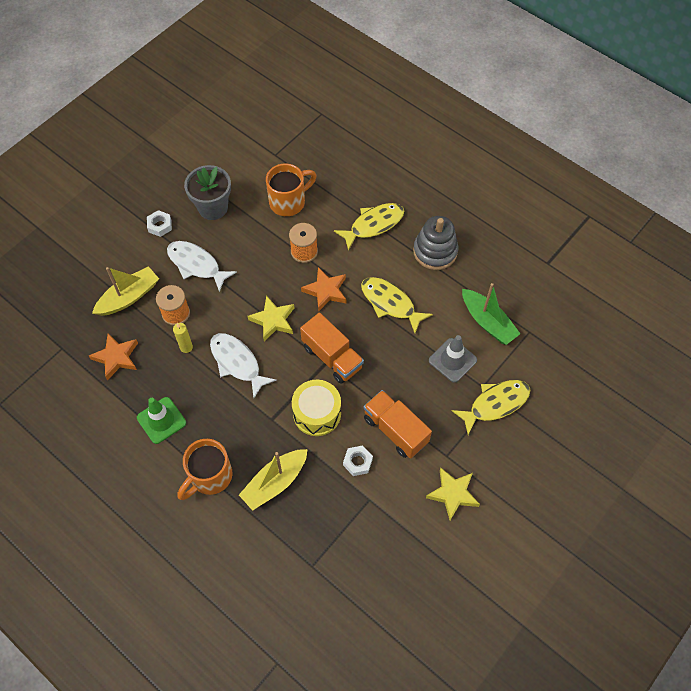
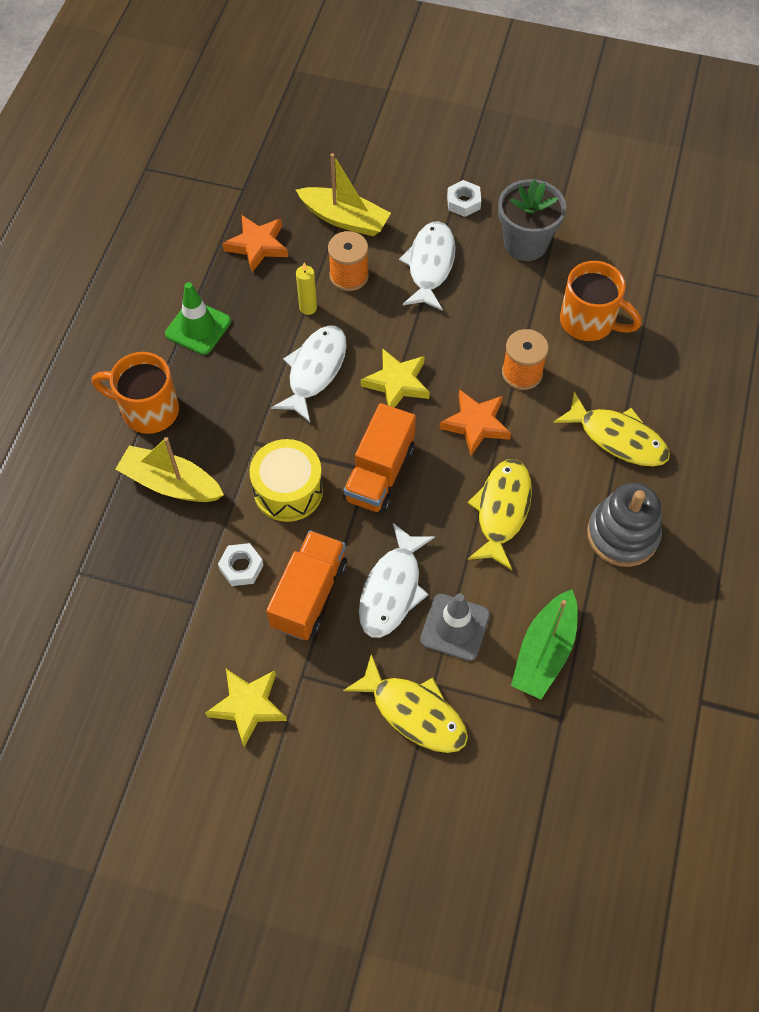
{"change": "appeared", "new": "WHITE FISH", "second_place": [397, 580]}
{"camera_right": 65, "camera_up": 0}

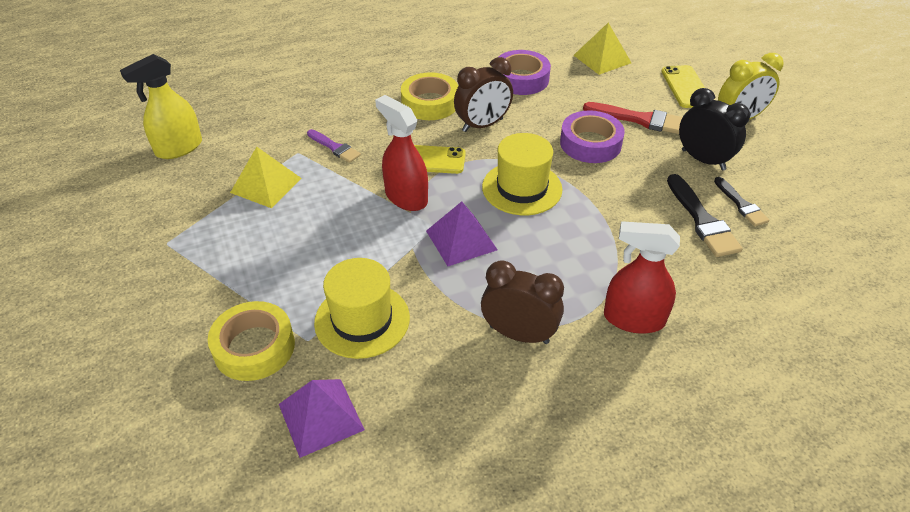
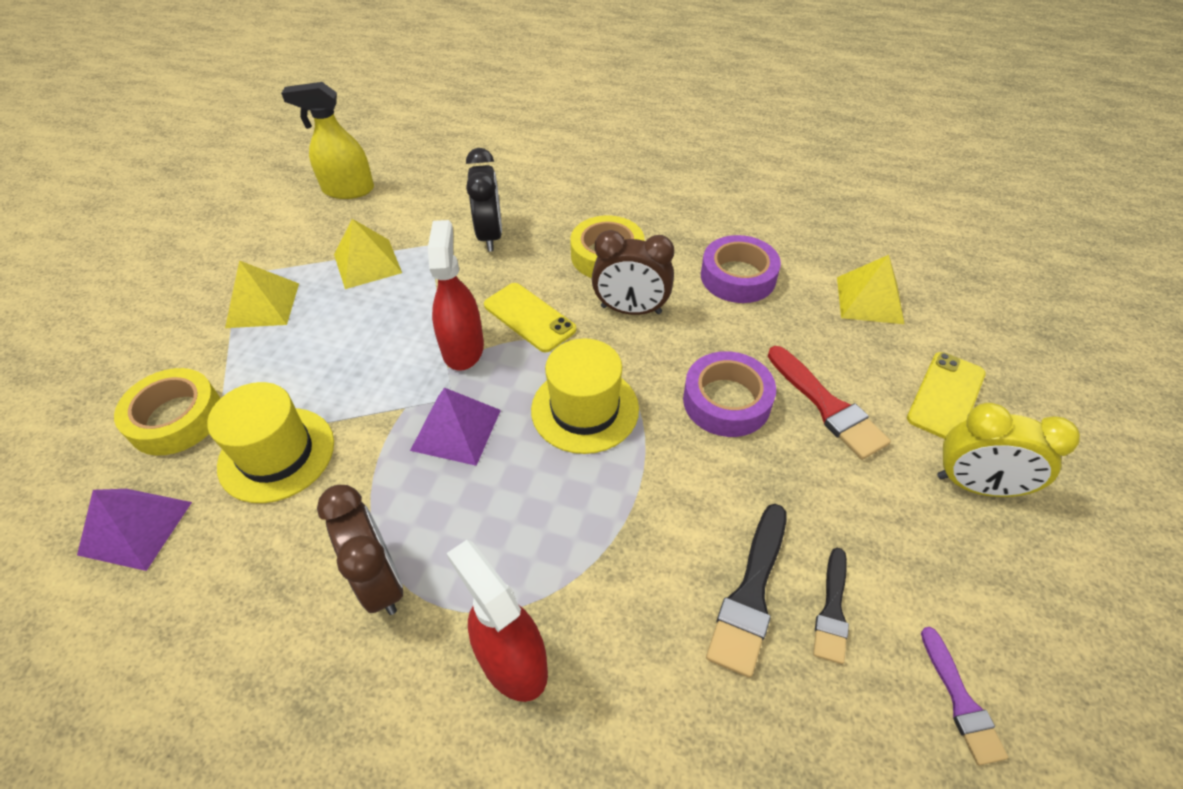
{"change": "appeared", "new": "YELLOW PYRAMID", "second_place": [262, 294]}
{"change": "relocated", "old": "PURPLE BRUSH", "first_place": [334, 146], "second_place": [964, 696]}
{"change": "relocated", "old": "BLACK CLOCK", "first_place": [714, 129], "second_place": [484, 200]}
{"camera_right": 40, "camera_up": 5}

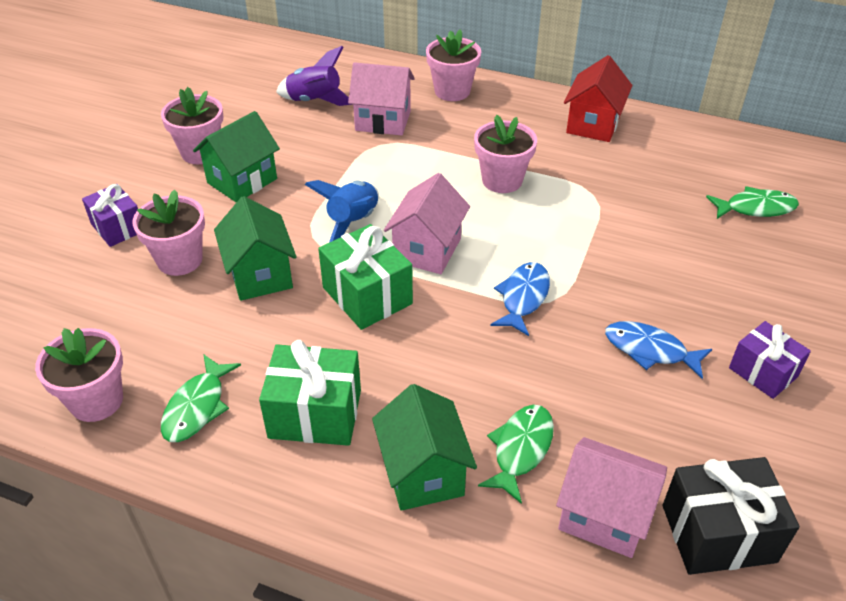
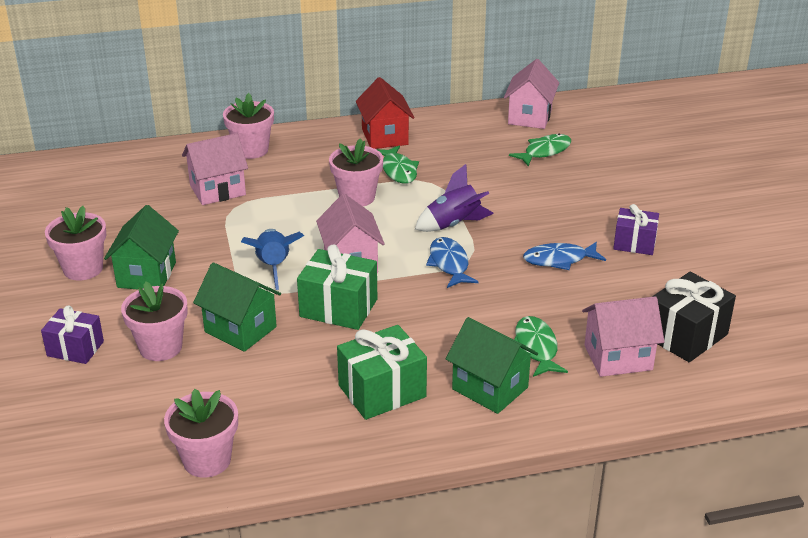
{"change": "appeared", "new": "PINK HOUSE", "second_place": [531, 94]}
{"change": "relocated", "old": "GREEN FISH", "first_place": [201, 398], "second_place": [397, 164]}
{"change": "relocated", "old": "PURPLE ROCKET", "first_place": [314, 76], "second_place": [454, 198]}
{"camera_right": -35, "camera_up": -10}

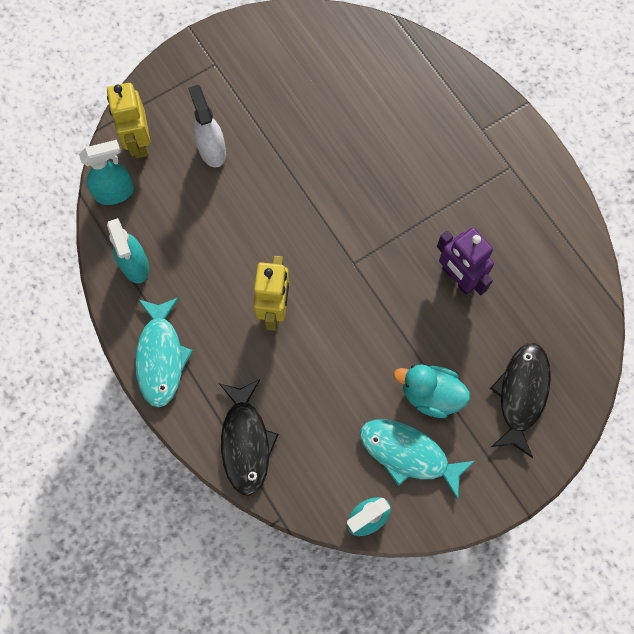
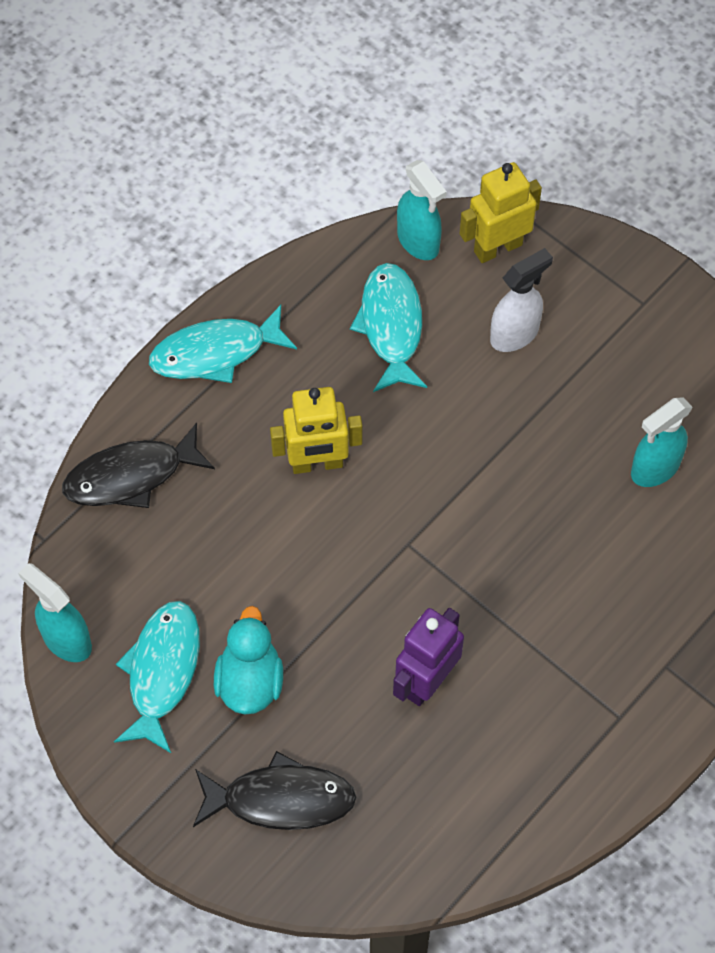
{"change": "appeared", "new": "TURQUOISE FISH", "second_place": [388, 327]}
{"change": "relocated", "old": "TURQUOISE SPRAY BOTTLE", "first_place": [128, 251], "second_place": [662, 442]}
{"camera_right": 75, "camera_up": -10}

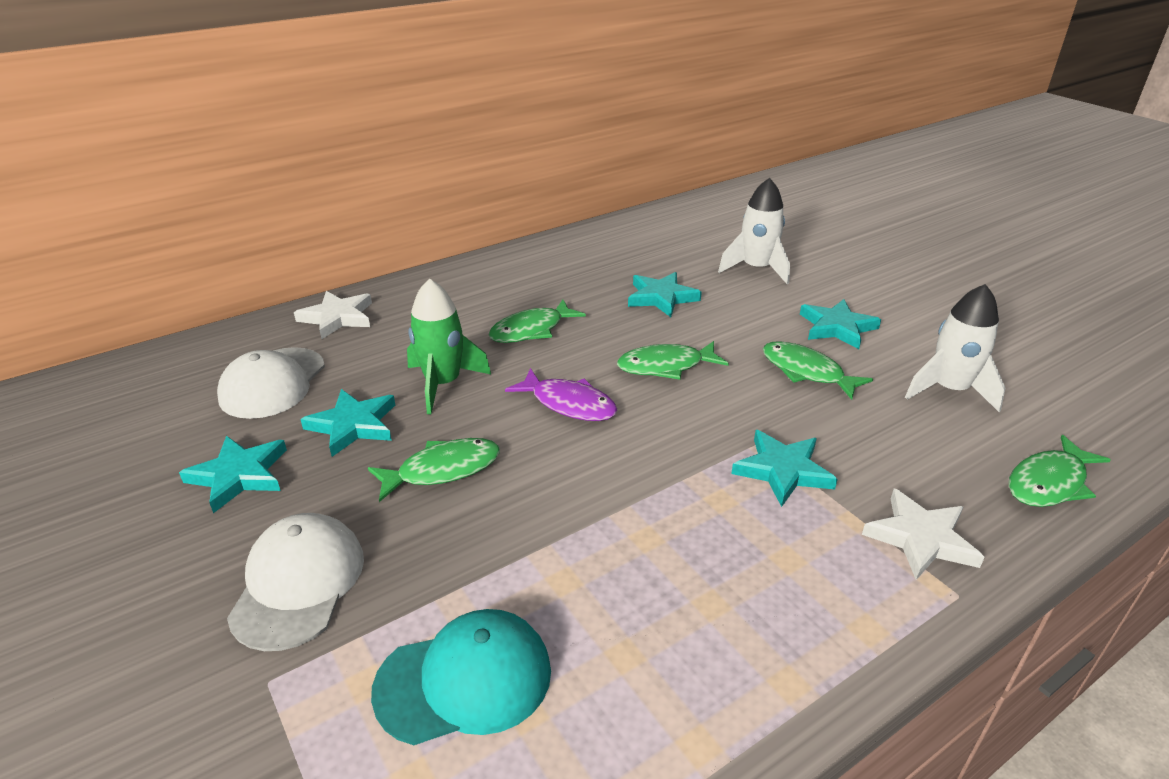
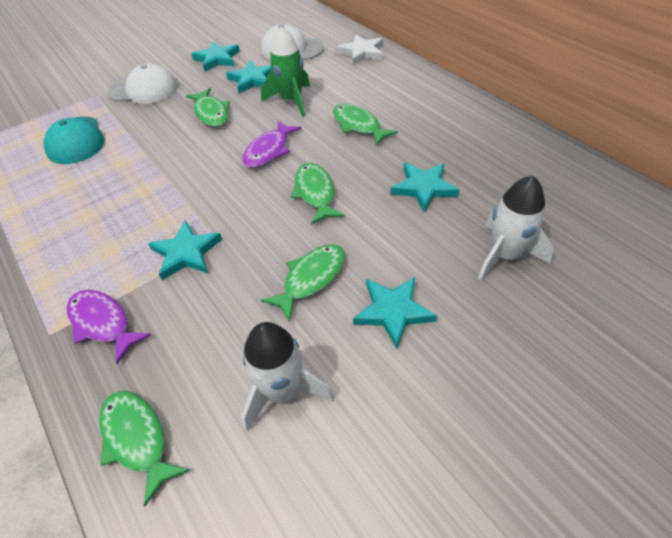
{"change": "exchanged", "old": "WHITE STAR", "new": "PURPLE FISH", "first_place": [923, 534], "second_place": [109, 327]}
{"camera_right": 90, "camera_up": 15}

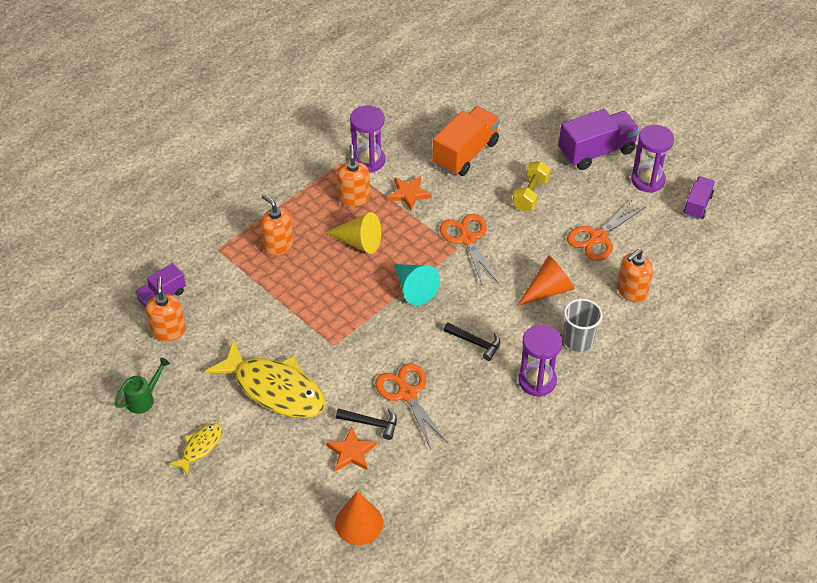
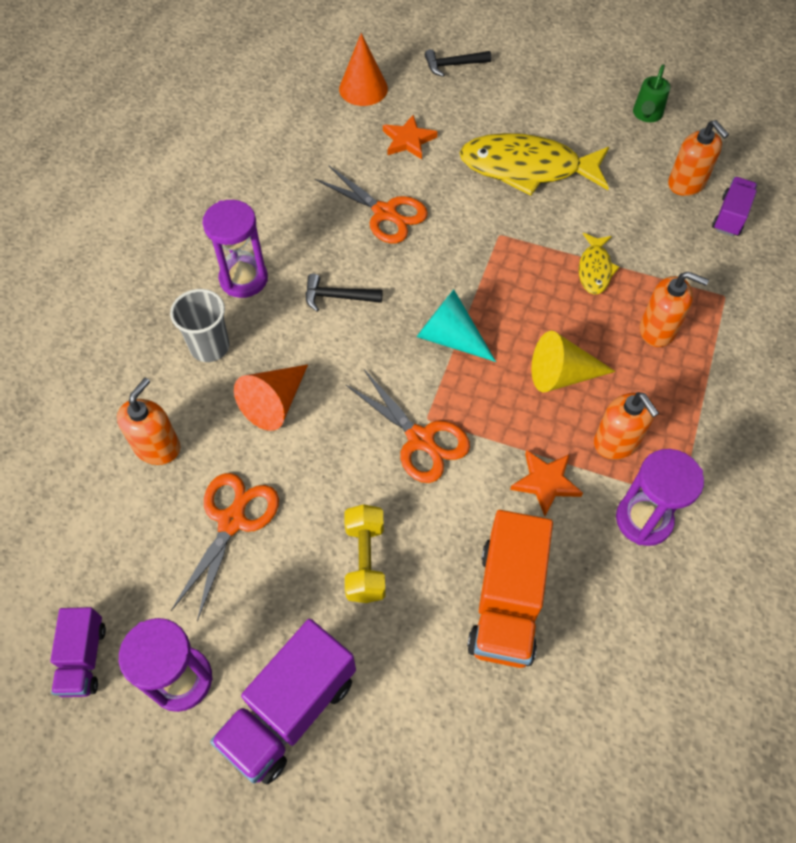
{"change": "relocated", "old": "YELLOW FISH", "first_place": [195, 449], "second_place": [599, 263]}
{"change": "relocated", "old": "BLACK HAMMER", "first_place": [366, 424], "second_place": [458, 63]}
{"camera_right": 155, "camera_up": 10}

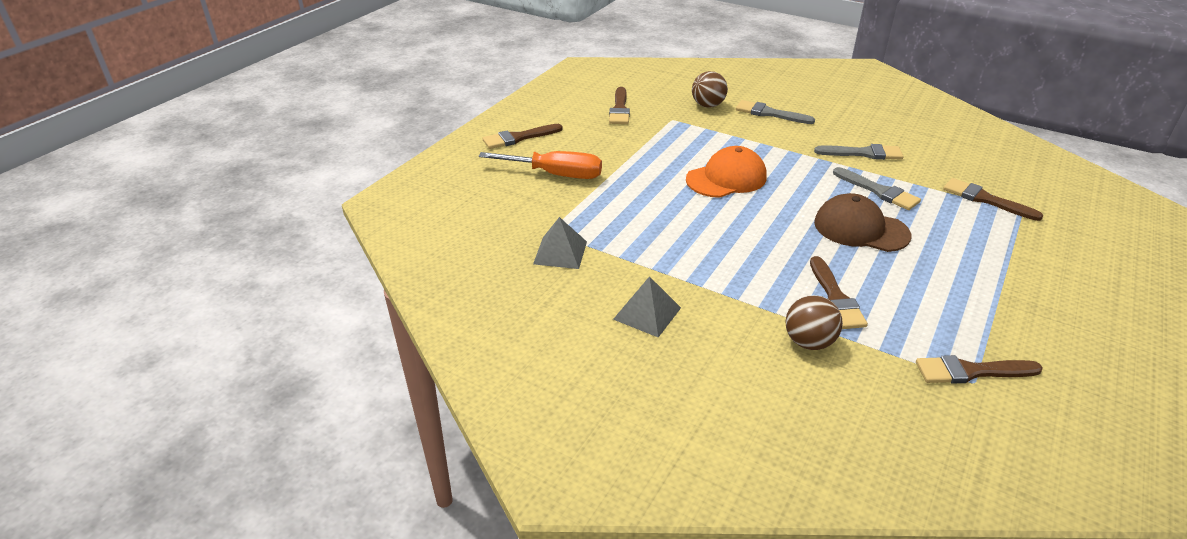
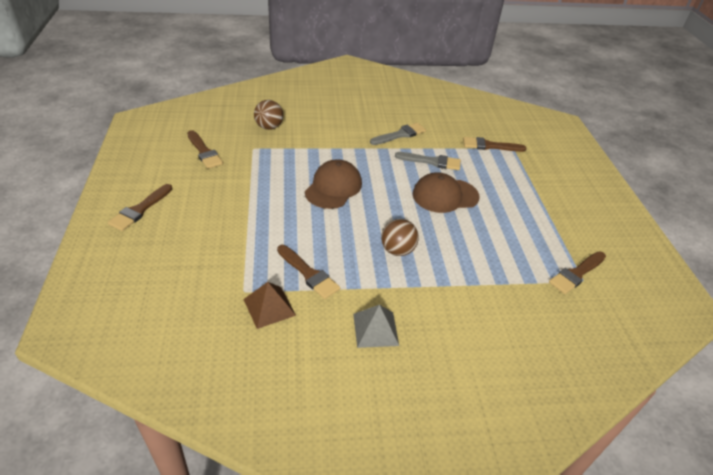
{"change": "missing", "old": "ORANGE SCREWDRIVER", "first_place": [540, 165]}
{"change": "missing", "old": "GREY BRUSH", "first_place": [775, 112]}
{"change": "relocated", "old": "BROWN BALL", "first_place": [814, 322], "second_place": [400, 237]}
{"change": "relocated", "old": "BROWN BRUSH", "first_place": [839, 292], "second_place": [308, 272]}
{"change": "colour", "old": "GREY PYRAMID", "new": "BROWN PYRAMID", "first_place": [560, 243], "second_place": [269, 305]}
{"change": "colour", "old": "ORANGE CAP", "new": "BROWN CAP", "first_place": [726, 172], "second_place": [333, 184]}
{"camera_right": -40, "camera_up": 5}

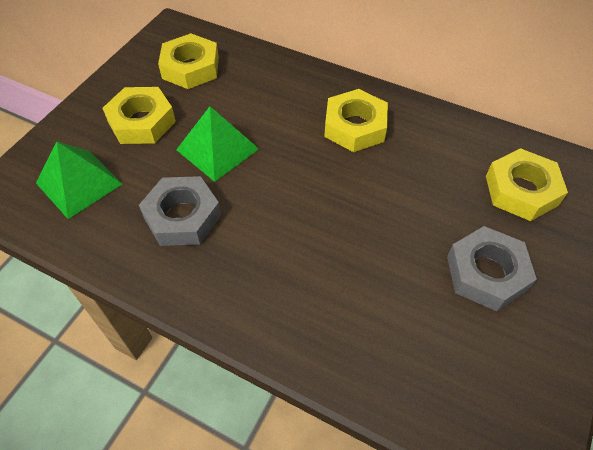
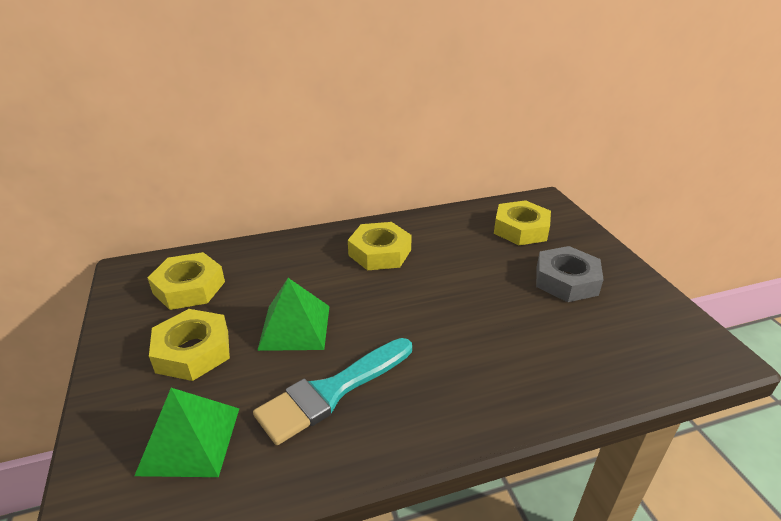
{"change": "exchanged", "old": "GREY NUT", "new": "TURQUOISE BRUSH", "first_place": [180, 211], "second_place": [332, 391]}
{"camera_right": -45, "camera_up": -20}

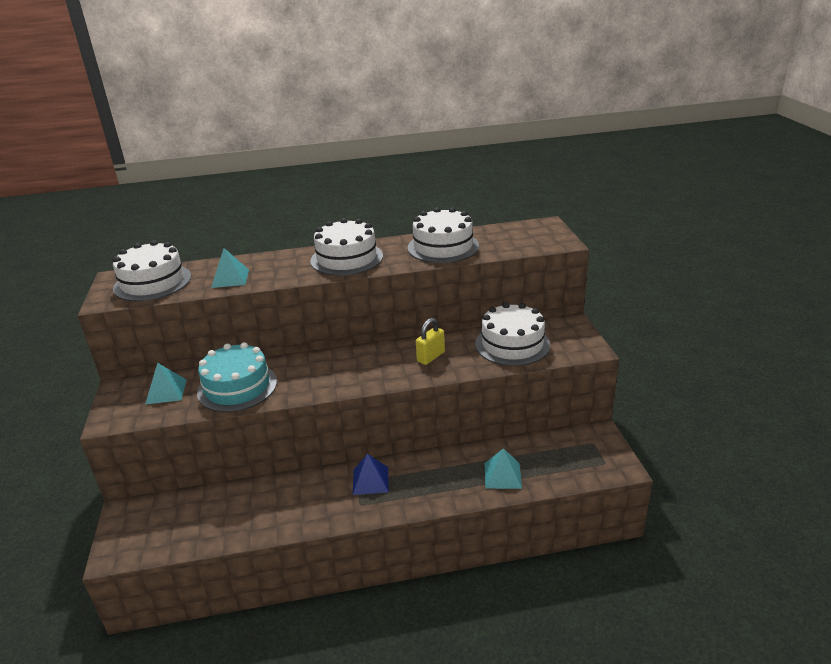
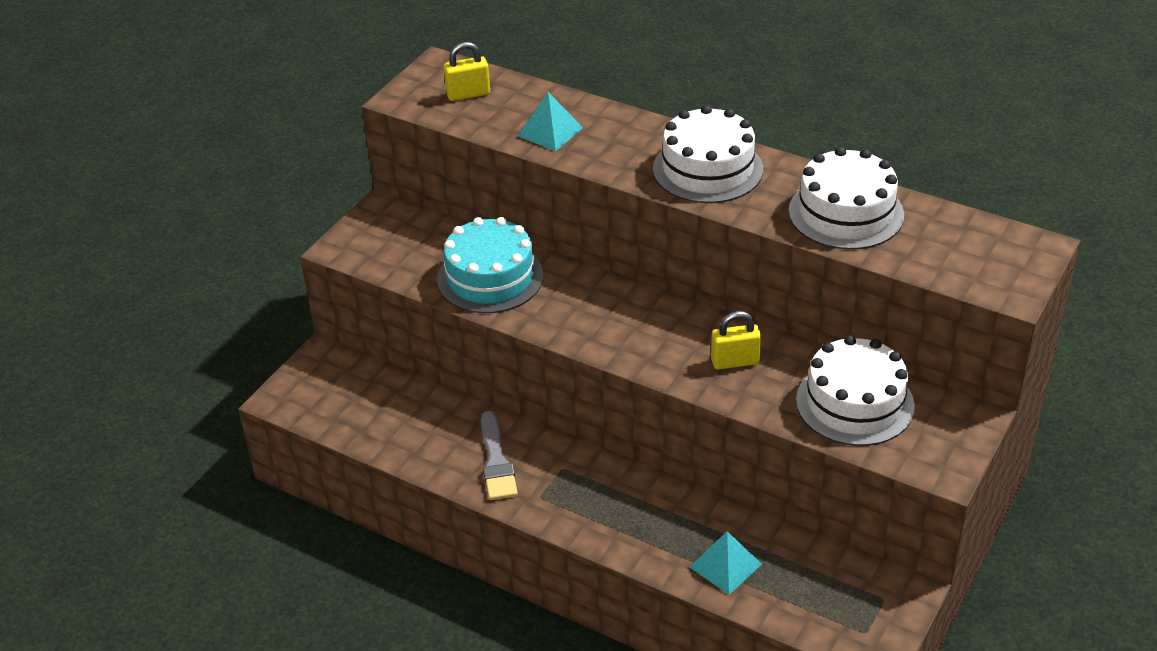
{"change": "missing", "old": "TURQUOISE PYRAMID", "first_place": [166, 384]}
{"change": "missing", "old": "BLUE PYRAMID", "first_place": [371, 474]}
{"change": "appeared", "new": "GREY BRUSH", "second_place": [499, 455]}
{"change": "exchanged", "old": "WHITE CAKE", "new": "YELLOW PADLOCK", "first_place": [152, 270], "second_place": [467, 71]}
{"camera_right": 40, "camera_up": 10}

